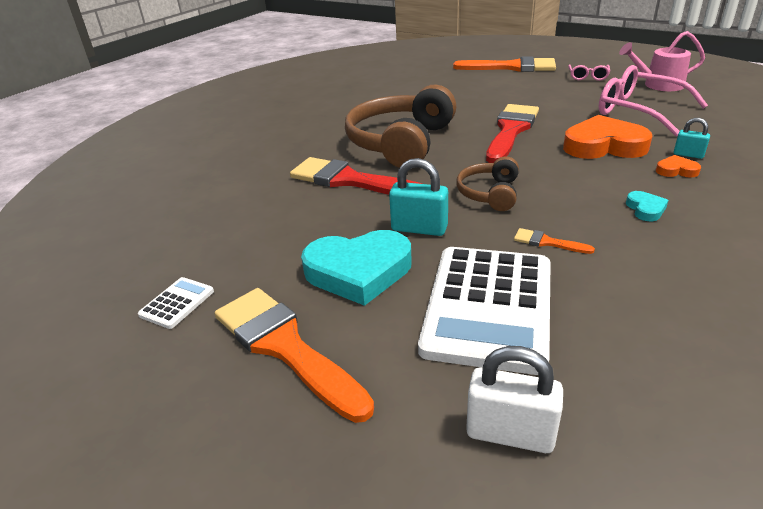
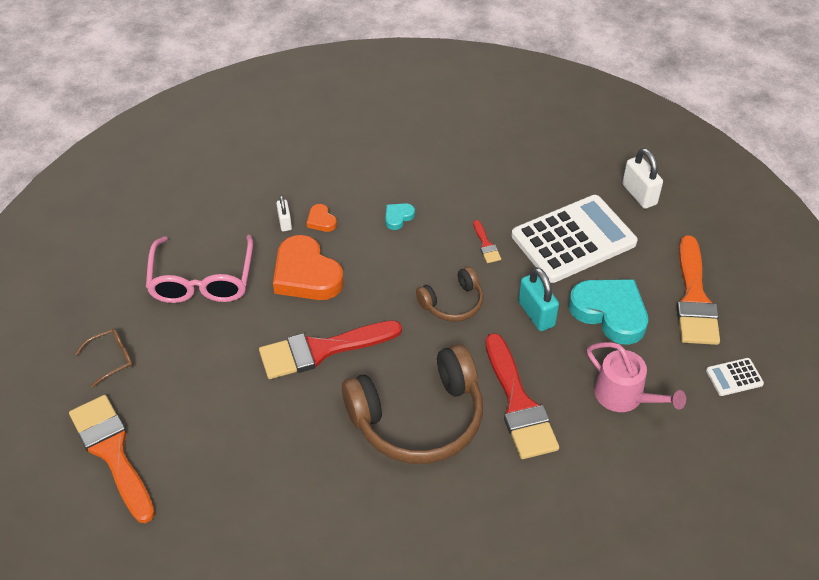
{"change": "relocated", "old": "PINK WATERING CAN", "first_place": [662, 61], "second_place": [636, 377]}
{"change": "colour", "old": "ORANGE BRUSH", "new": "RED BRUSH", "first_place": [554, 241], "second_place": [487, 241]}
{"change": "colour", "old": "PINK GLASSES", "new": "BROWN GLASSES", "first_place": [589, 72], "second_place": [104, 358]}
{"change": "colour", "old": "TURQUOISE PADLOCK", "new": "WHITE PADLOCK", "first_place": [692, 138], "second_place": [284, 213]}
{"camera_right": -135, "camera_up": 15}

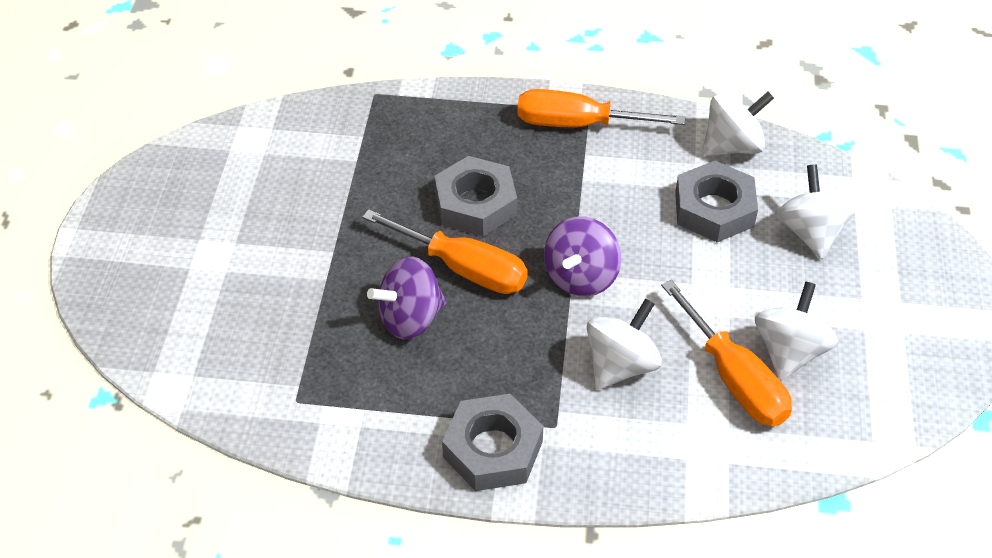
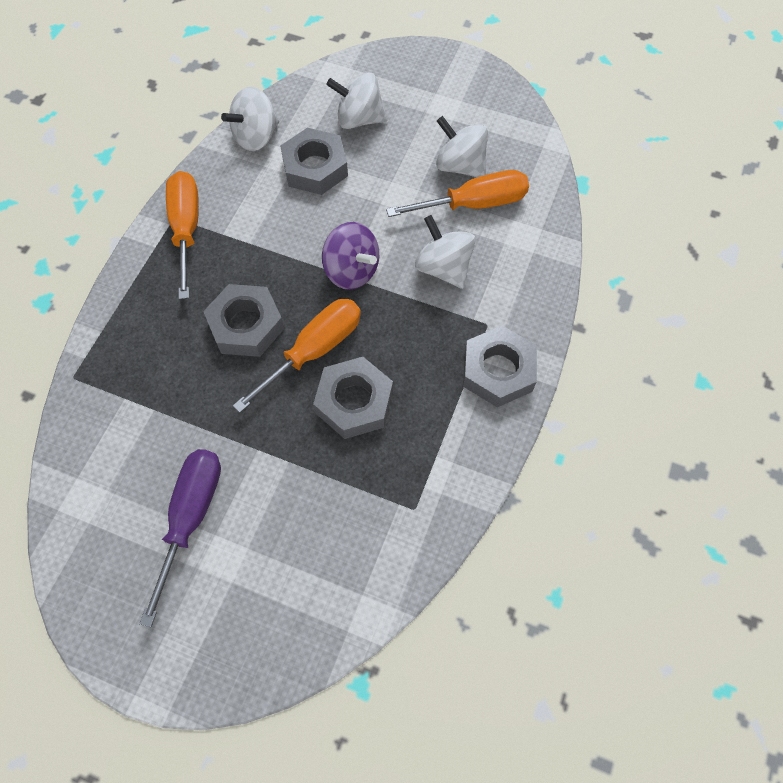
{"change": "appeared", "new": "PURPLE SCREWDRIVER", "second_place": [180, 538]}
{"change": "exchanged", "old": "PURPLE SPINNING TOP", "new": "GREY NUT", "first_place": [407, 297], "second_place": [353, 398]}
{"change": "spun", "old": "ORANGE SCREWDRIVER", "first_place": [601, 108], "second_place": [182, 235], "degrees": 150}
{"change": "spun", "old": "WHITE SPINNING TOP", "first_place": [738, 124], "second_place": [250, 119], "degrees": -120}
{"camera_right": -75, "camera_up": 15}

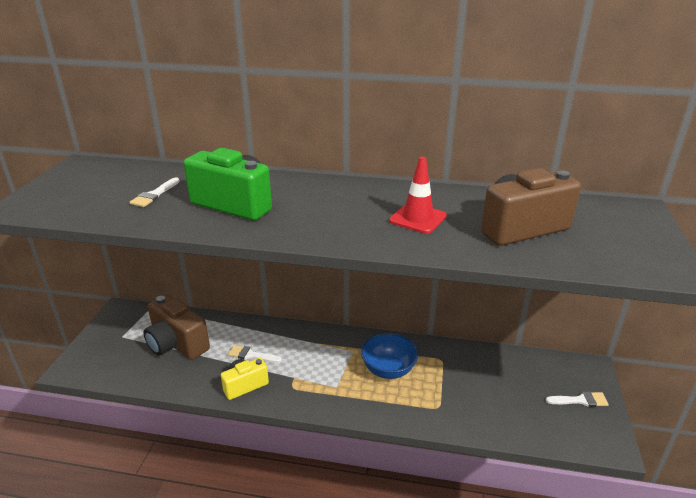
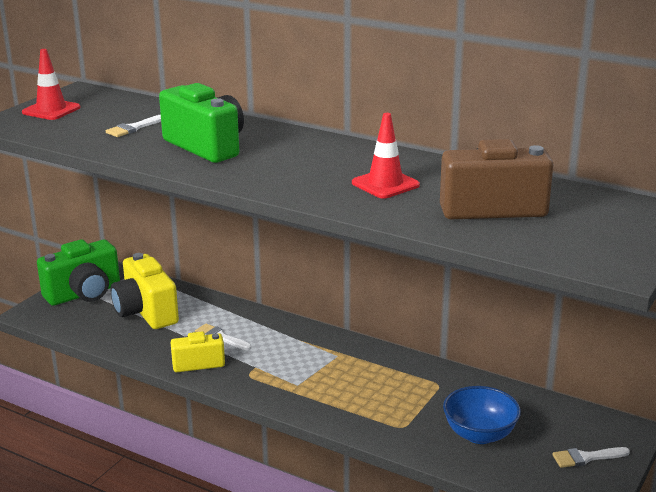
{"change": "appeared", "new": "RED TRAFFIC CONE", "second_place": [51, 84]}
{"change": "appeared", "new": "GREEN CAMERA", "second_place": [78, 272]}
{"change": "relocated", "old": "BLUE BOWL", "first_place": [390, 356], "second_place": [482, 415]}
{"change": "colour", "old": "BROWN CAMERA", "new": "YELLOW CAMERA", "first_place": [177, 327], "second_place": [144, 291]}
{"change": "spun", "old": "WHITE BRUSH", "first_place": [577, 399], "second_place": [591, 457], "degrees": 150}
{"camera_right": 20, "camera_up": -5}

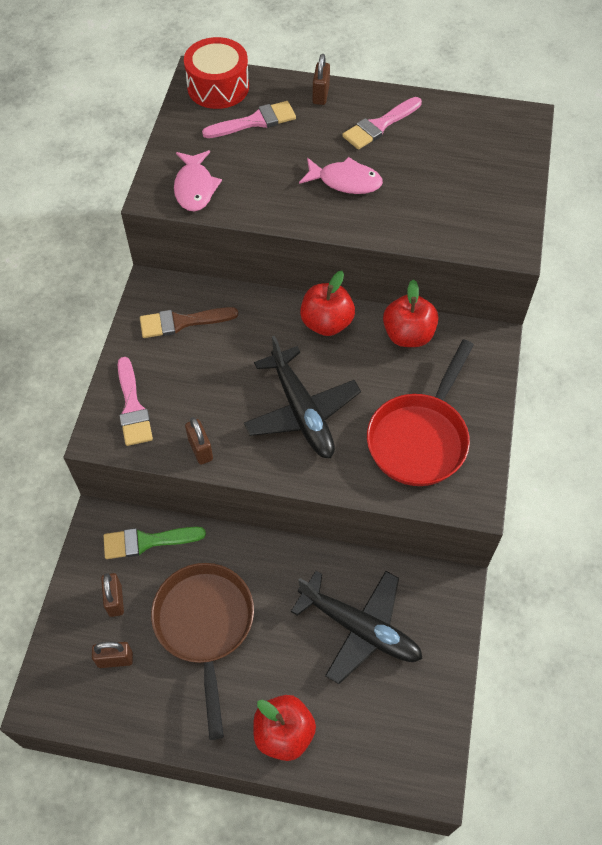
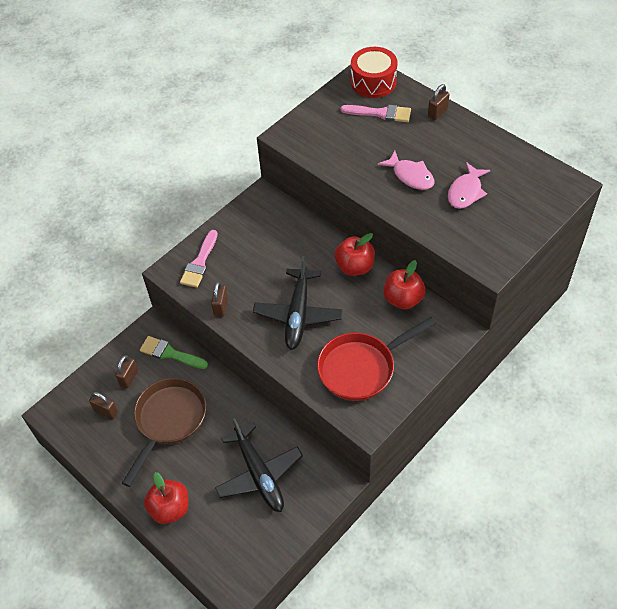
{"change": "missing", "old": "BROWN BRUSH", "first_place": [189, 322]}
{"change": "missing", "old": "PINK BRUSH", "first_place": [382, 123]}
{"change": "relocated", "old": "PINK FISH", "first_place": [198, 181], "second_place": [469, 185]}
{"camera_right": 35, "camera_up": -5}

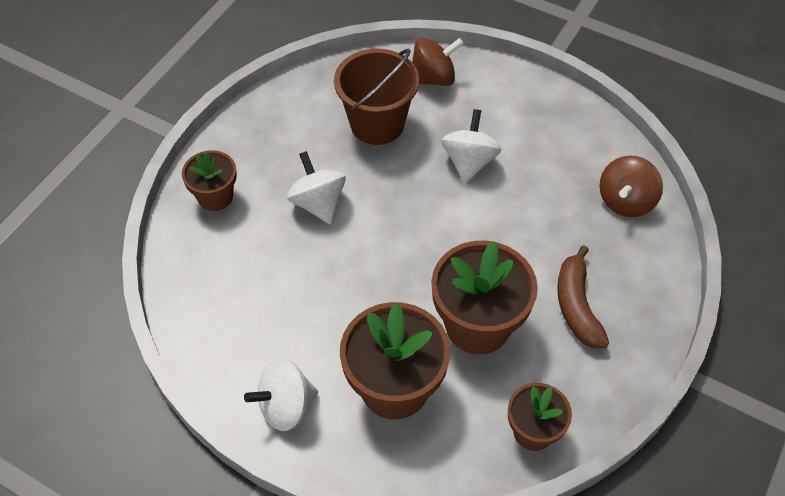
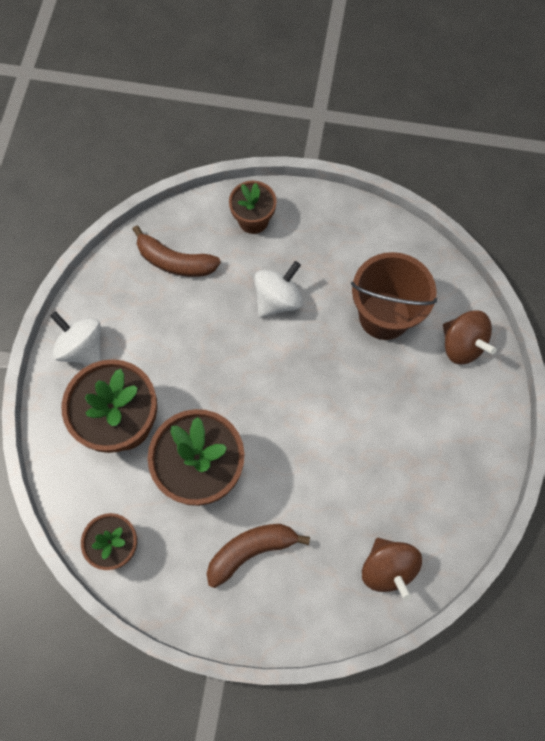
{"change": "missing", "old": "WHITE SPINNING TOP", "first_place": [471, 146]}
{"change": "appeared", "new": "BROWN BANANA", "second_place": [176, 251]}
{"change": "spun", "old": "BROWN SPINNING TOP", "first_place": [631, 186], "second_place": [392, 569], "degrees": -120}
{"camera_right": 70, "camera_up": 15}

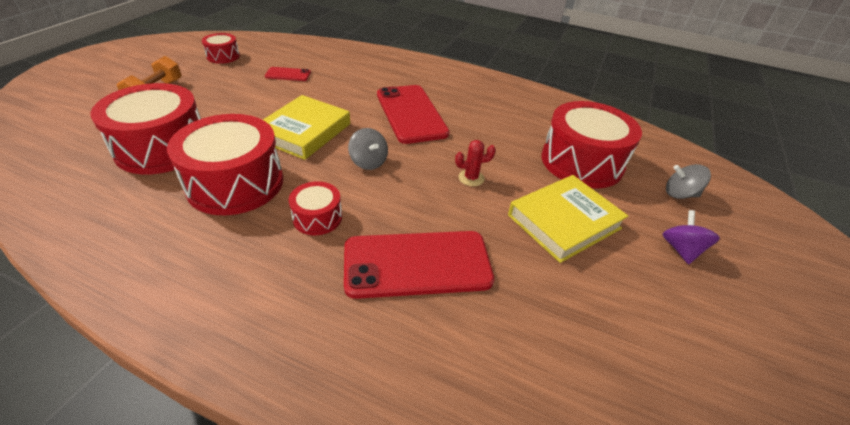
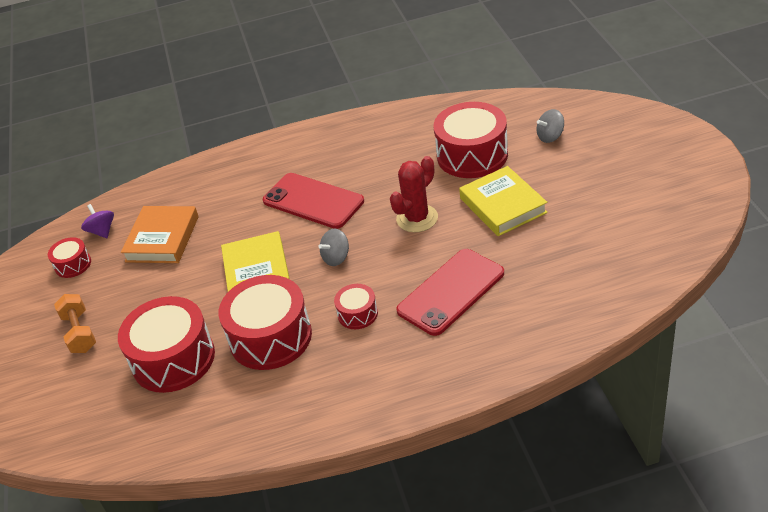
{"change": "relocated", "old": "PURPLE SPINNING TOP", "first_place": [691, 237], "second_place": [97, 221]}
{"change": "exchanged", "old": "RED PHONE", "new": "ORANGE BOOK", "first_place": [288, 74], "second_place": [160, 234]}
{"change": "spun", "old": "GREY SPINNING TOP", "first_place": [368, 149], "second_place": [333, 247], "degrees": 120}
{"change": "spun", "old": "YELLOW BOOK", "first_place": [568, 219], "second_place": [503, 201], "degrees": -45}
{"change": "size", "old": "RED CACTUS", "first_place": [475, 163], "second_place": [414, 194], "factor": 1.83}
{"camera_right": -30, "camera_up": 0}

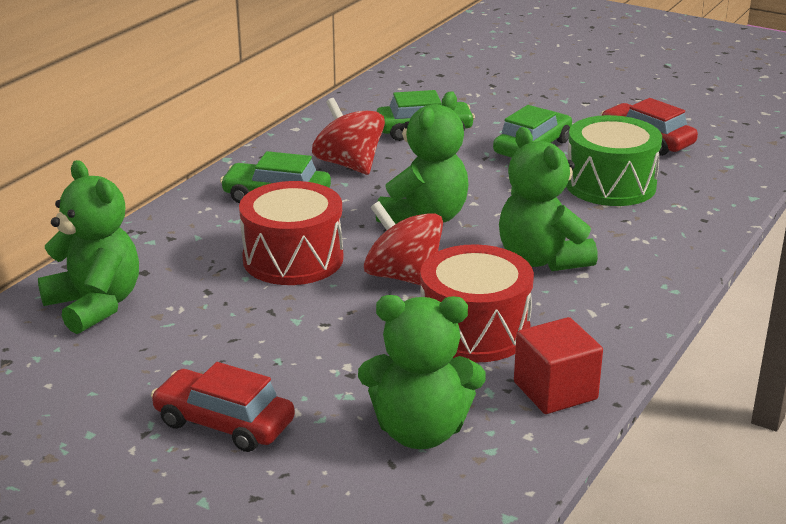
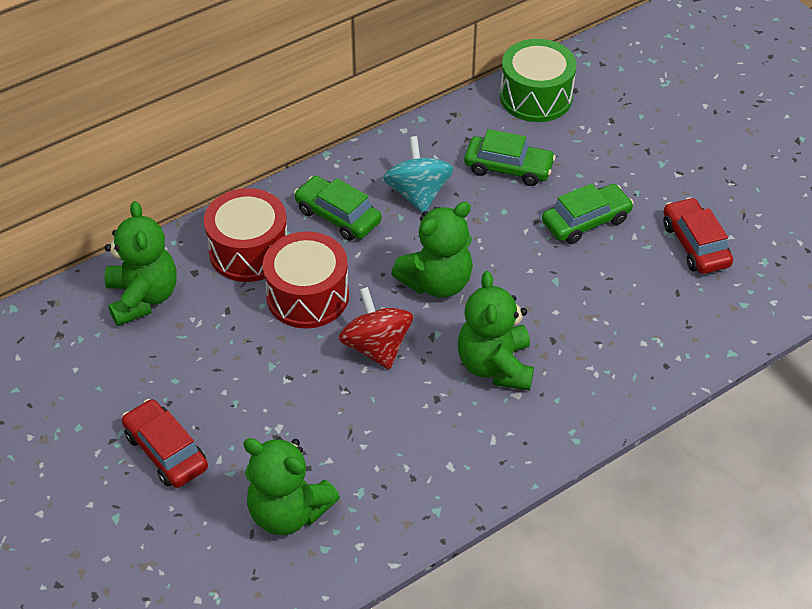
{"change": "missing", "old": "RED CUBE", "first_place": [558, 365]}
{"change": "relocated", "old": "RED DRUM", "first_place": [477, 303], "second_place": [245, 235]}
{"change": "relocated", "old": "GREEN DRUM", "first_place": [614, 160], "second_place": [538, 80]}
{"change": "colour", "old": "RED SPINNING TOP", "new": "TURQUOISE SPINNING TOP", "first_place": [348, 136], "second_place": [418, 174]}
{"camera_right": 25, "camera_up": 20}

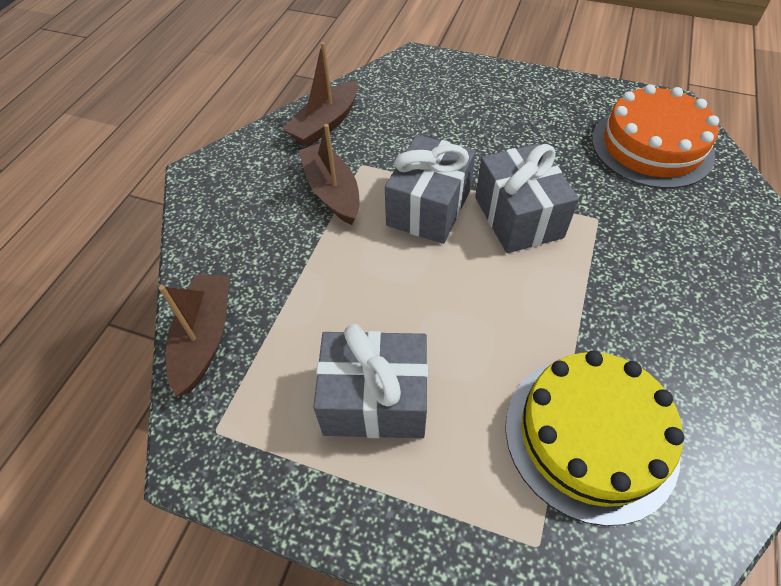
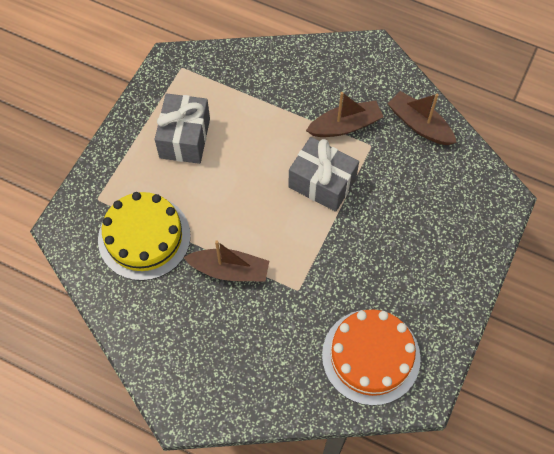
{"change": "missing", "old": "GREY GIFT", "first_place": [527, 198]}
{"change": "relocated", "old": "BROWN BOAT", "first_place": [194, 335], "second_place": [226, 261]}
{"camera_right": 95, "camera_up": 10}

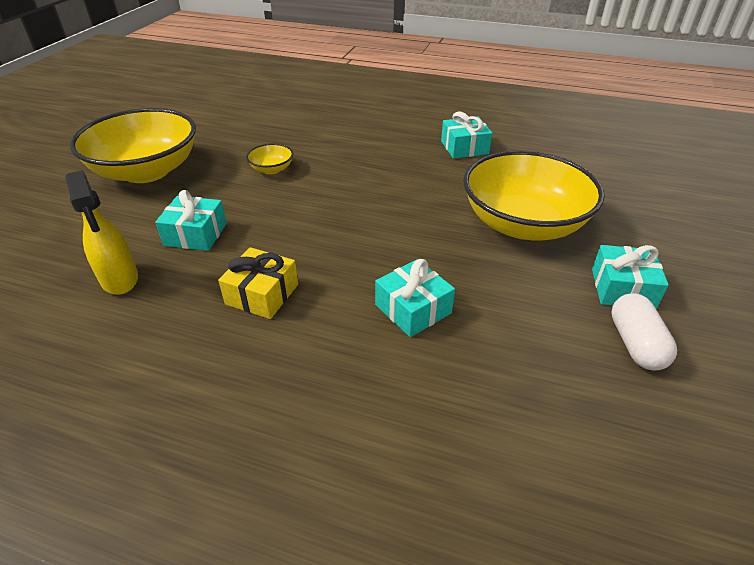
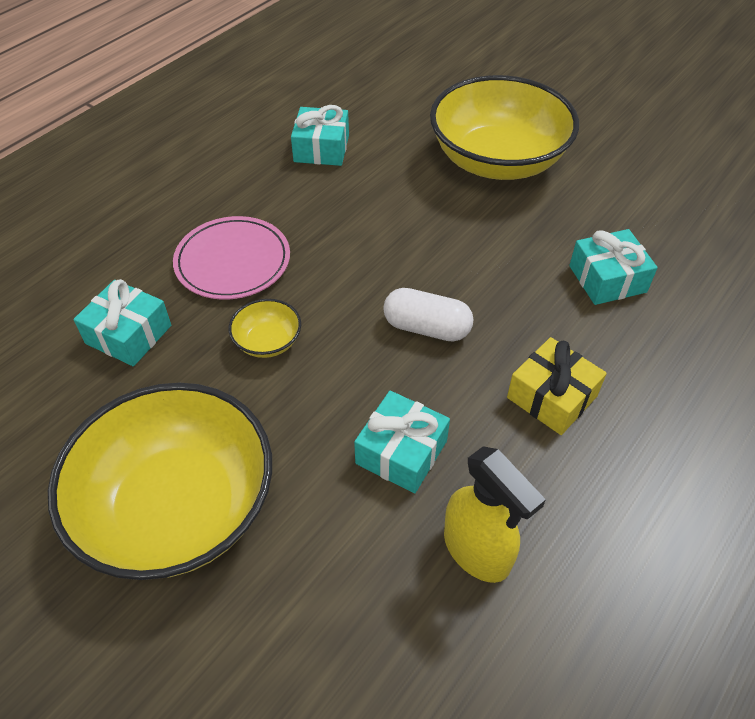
{"change": "appeared", "new": "PINK PLATE", "second_place": [231, 258]}
{"change": "relocated", "old": "TURQUOISE GIFT", "first_place": [630, 277], "second_place": [122, 322]}
{"change": "relocated", "old": "WHITE CAPSULE", "first_place": [644, 332], "second_place": [428, 315]}
{"change": "spun", "old": "YELLOW SPRAY BOTTLE", "first_place": [101, 232], "second_place": [495, 514], "degrees": 60}
{"camera_right": -70, "camera_up": 10}

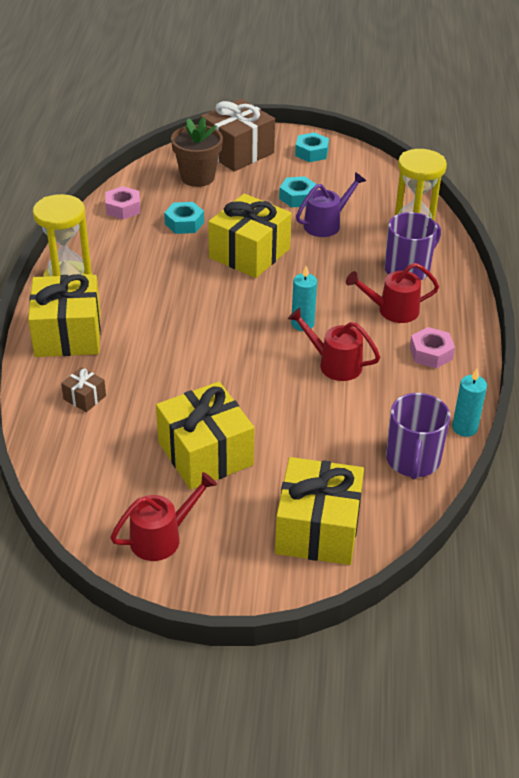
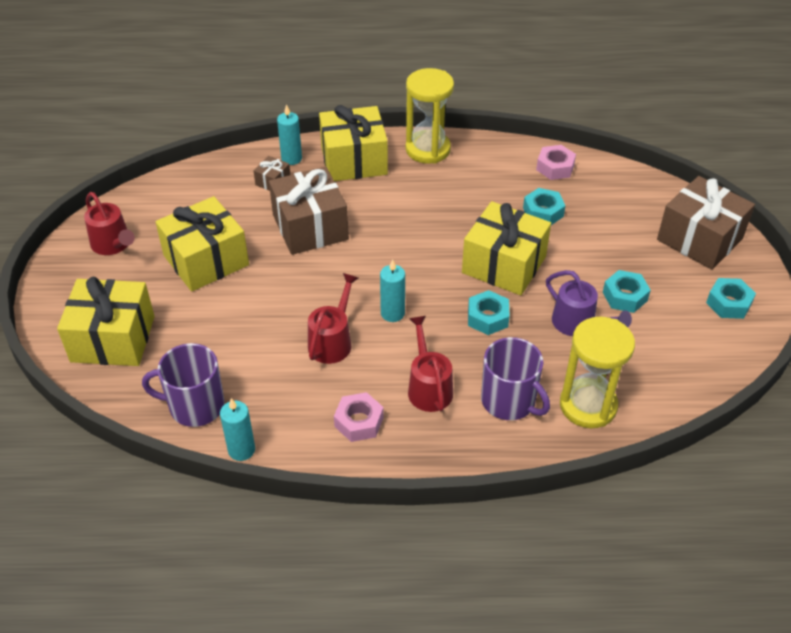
{"change": "missing", "old": "BROWN FLOWER POT", "first_place": [197, 152]}
{"change": "appeared", "new": "BROWN GIFT", "second_place": [309, 210]}
{"change": "appeared", "new": "TURQUOISE CANDLE", "second_place": [289, 134]}
{"change": "appeared", "new": "TURQUOISE NUT", "second_place": [489, 312]}
{"camera_right": 85, "camera_up": 5}

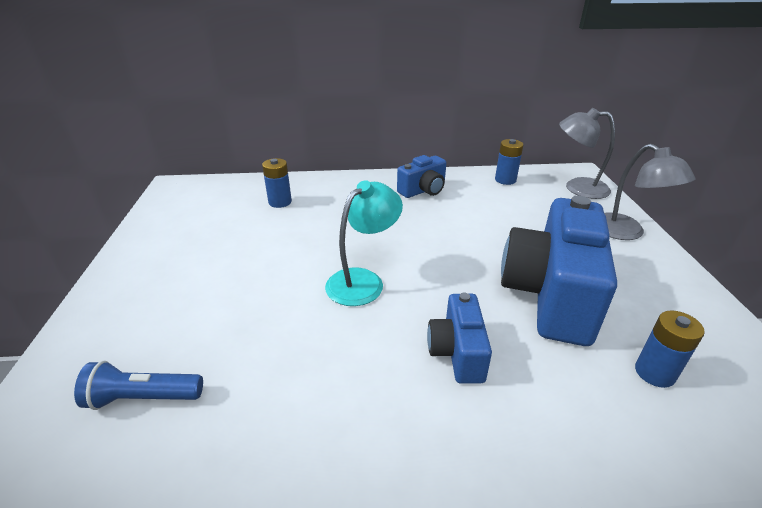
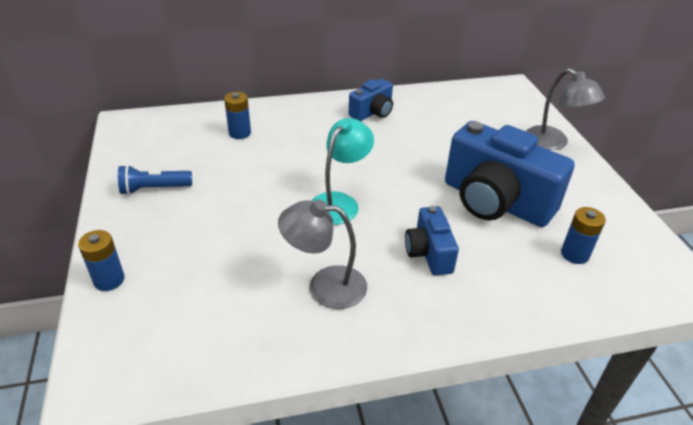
{"change": "relocated", "old": "BLUE FLASHLIGHT", "first_place": [138, 385], "second_place": [155, 180]}
{"change": "relocated", "old": "BLUE BATTERY", "first_place": [509, 162], "second_place": [101, 260]}
{"change": "relocated", "old": "GREY LAMP", "first_place": [587, 153], "second_place": [322, 254]}
{"change": "spun", "old": "BLUE CAMERA", "first_place": [559, 271], "second_place": [510, 174], "degrees": -60}
{"camera_right": -10, "camera_up": 5}

